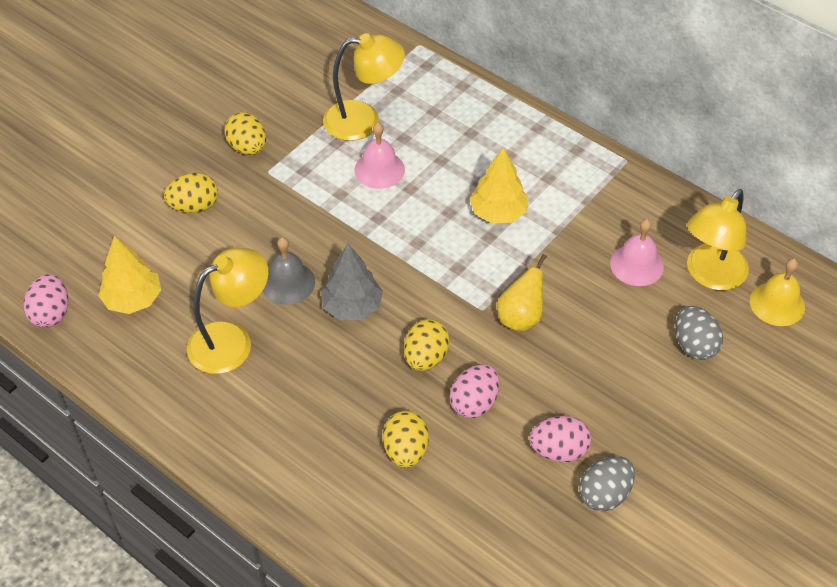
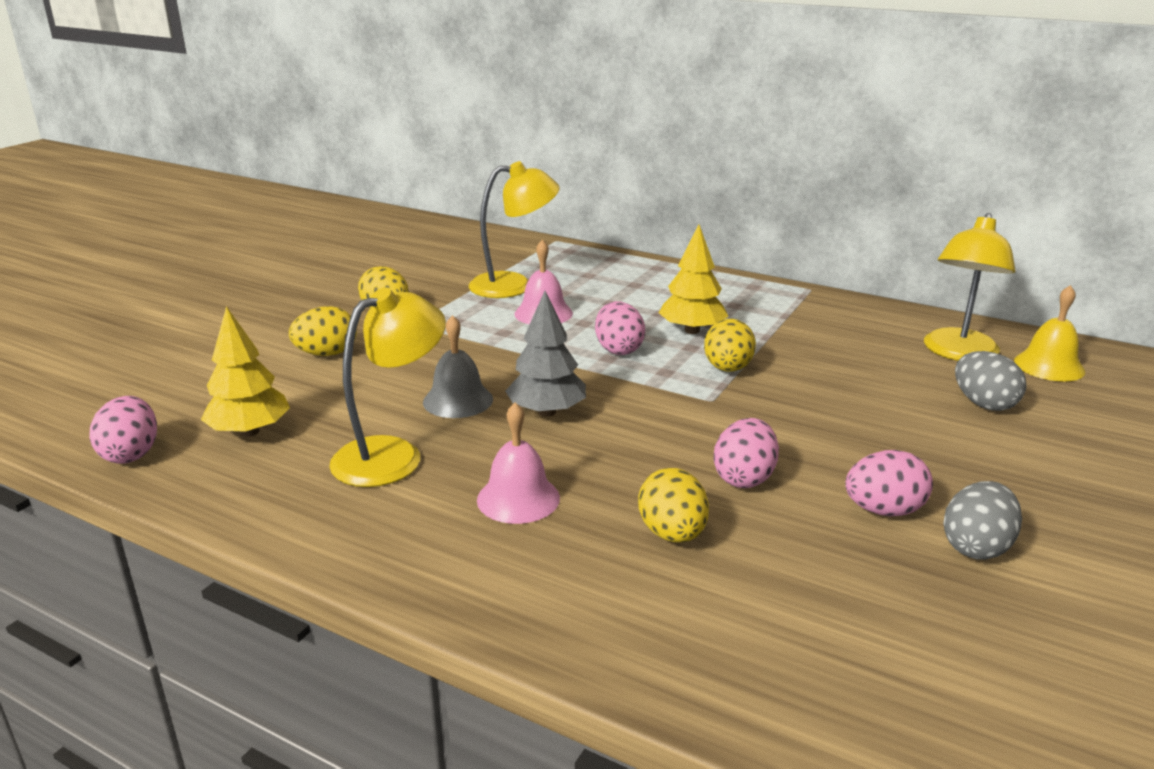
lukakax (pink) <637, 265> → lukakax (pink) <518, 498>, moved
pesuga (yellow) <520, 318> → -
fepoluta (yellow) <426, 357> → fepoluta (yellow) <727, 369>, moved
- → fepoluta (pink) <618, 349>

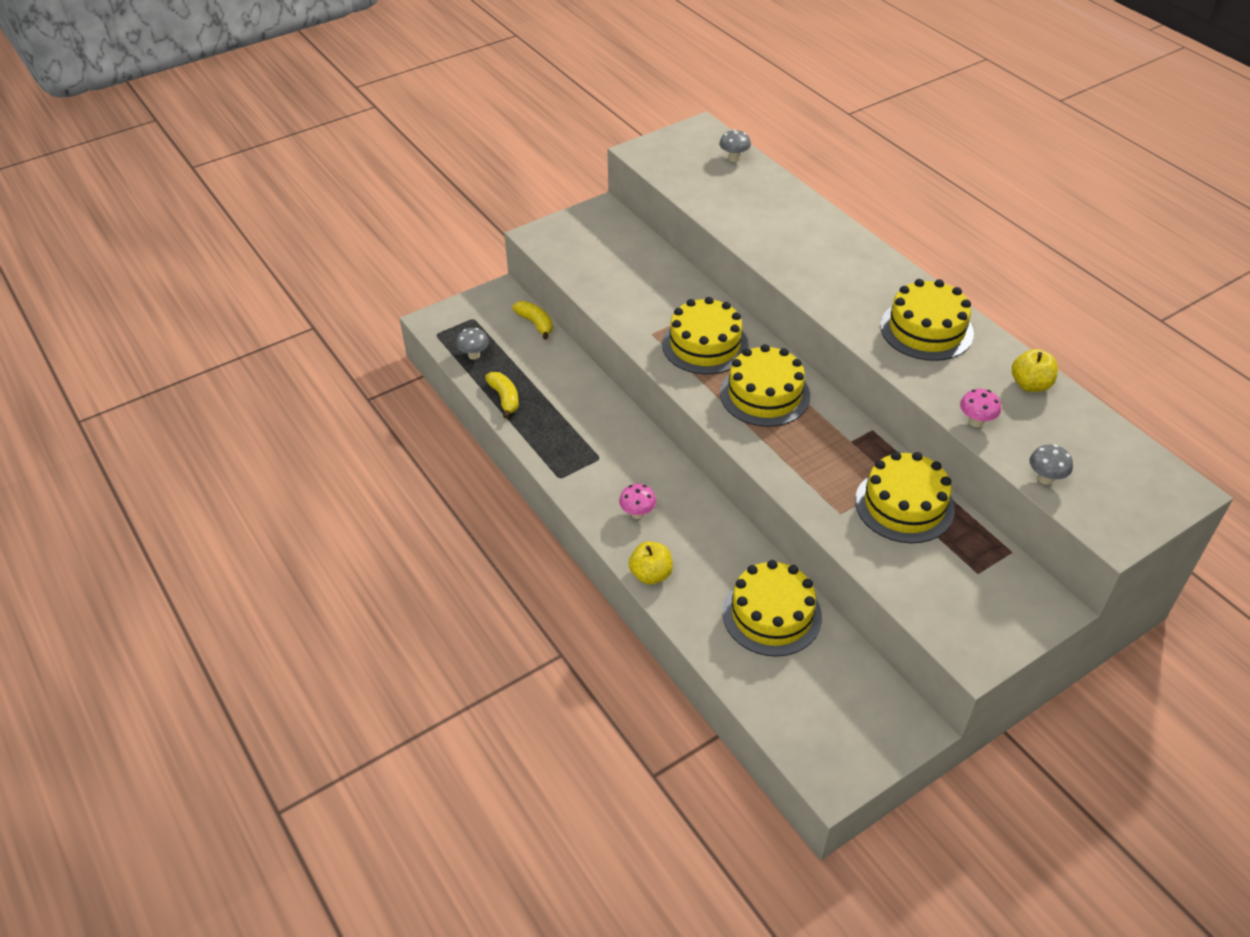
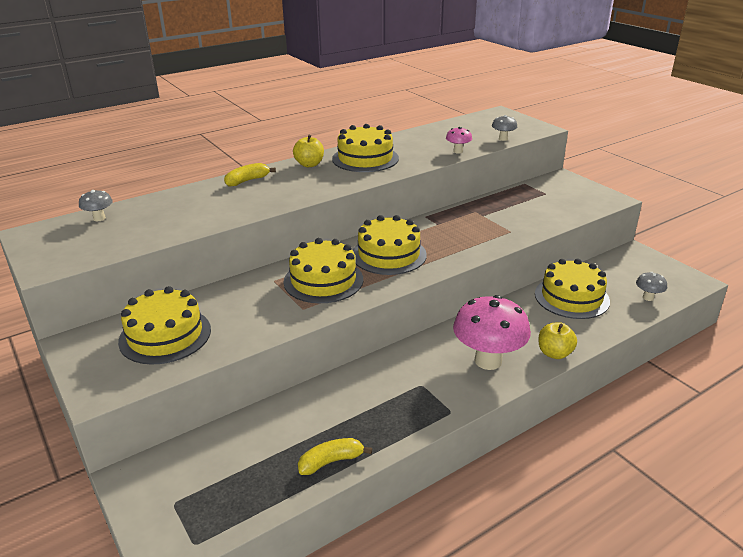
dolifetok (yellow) <535, 323> → dolifetok (yellow) <247, 181>, moved
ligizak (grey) <474, 355> → ligizak (grey) <648, 298>, moved
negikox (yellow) <1030, 385> → negikox (yellow) <309, 164>, moved
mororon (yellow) <904, 505> → mororon (yellow) <165, 335>, moved
ligizak (pink) <637, 513> → ligizak (pink) <488, 361>, x2.23

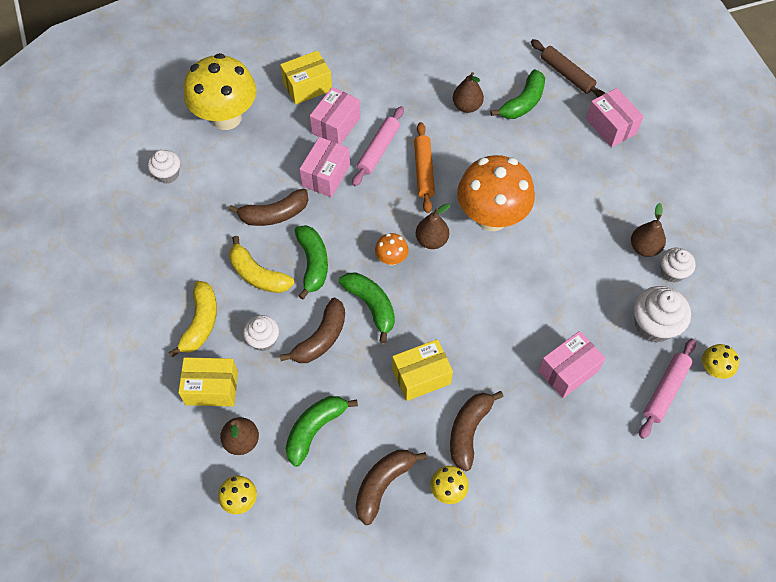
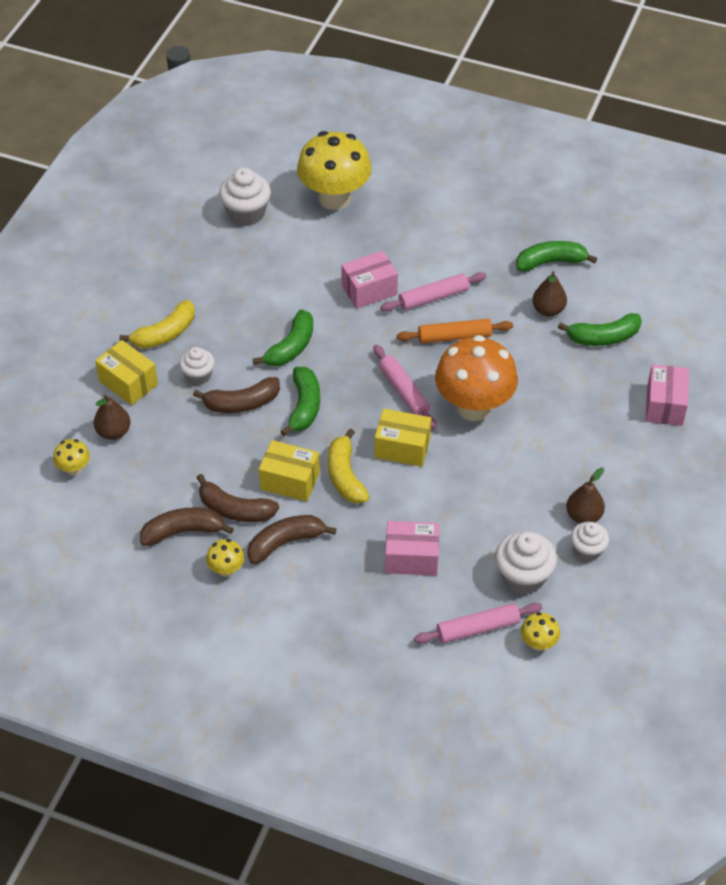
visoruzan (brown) <567, 74> → -
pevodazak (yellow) <307, 87> → pevodazak (yellow) <402, 448>, moved
pevodazak (pink) <336, 125> → -
visoruzan (orange) <423, 171> → visoruzan (orange) <454, 336>, 45 degrees clockwise
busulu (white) <167, 174> → busulu (white) <246, 213>, x1.57
dolifetok (brown) <274, 214> → dolifetok (brown) <235, 509>, moved
pesuga (brown) <431, 240> → visoruzan (pink) <404, 392>
ligizak (orange) <391, 259> → -
dolifetok (yellow) <258, 275> → dolifetok (yellow) <345, 476>, moved
dolifetok (green) <315, 429> → dolifetok (green) <551, 262>, moved

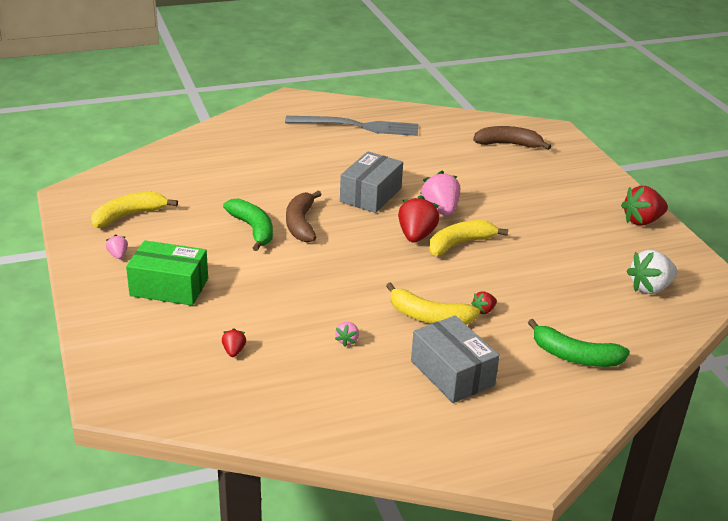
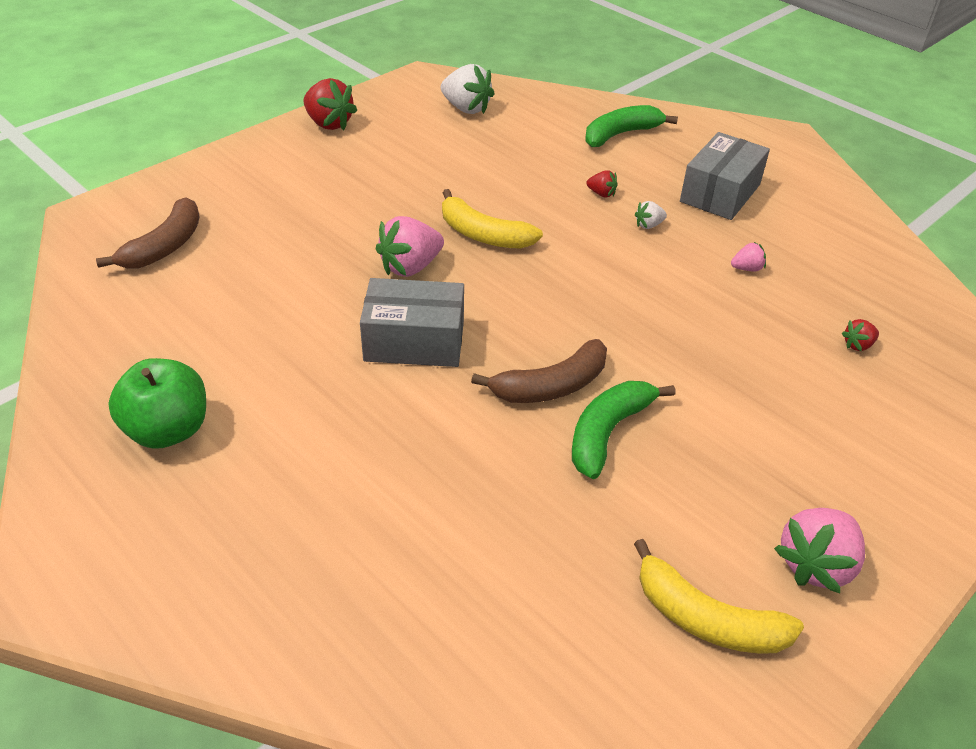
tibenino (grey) <357, 126> → negikox (green) <168, 430>
dolifetok (brown) <508, 144> → dolifetok (brown) <165, 246>, 135 degrees counterclockwise
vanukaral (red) <416, 236> → -
vanukaral (pink) <118, 255> → vanukaral (pink) <816, 564>, x2.00
pevodazak (green) <169, 287> → -
dolifetok (yellow) <429, 317> → vanukaral (white) <648, 225>
dolifetok (green) <575, 356> → dolifetok (green) <621, 134>, 120 degrees counterclockwise

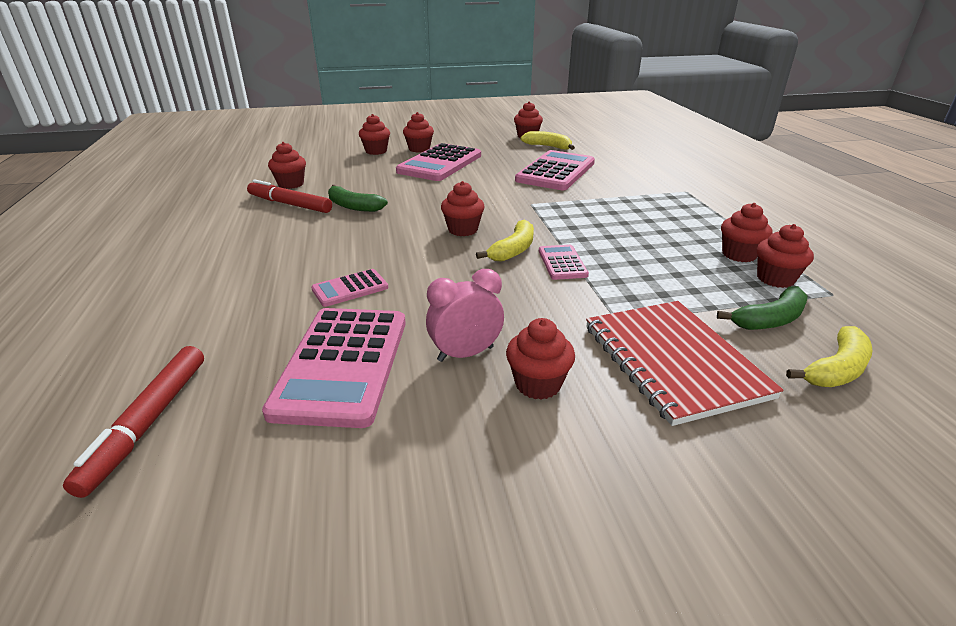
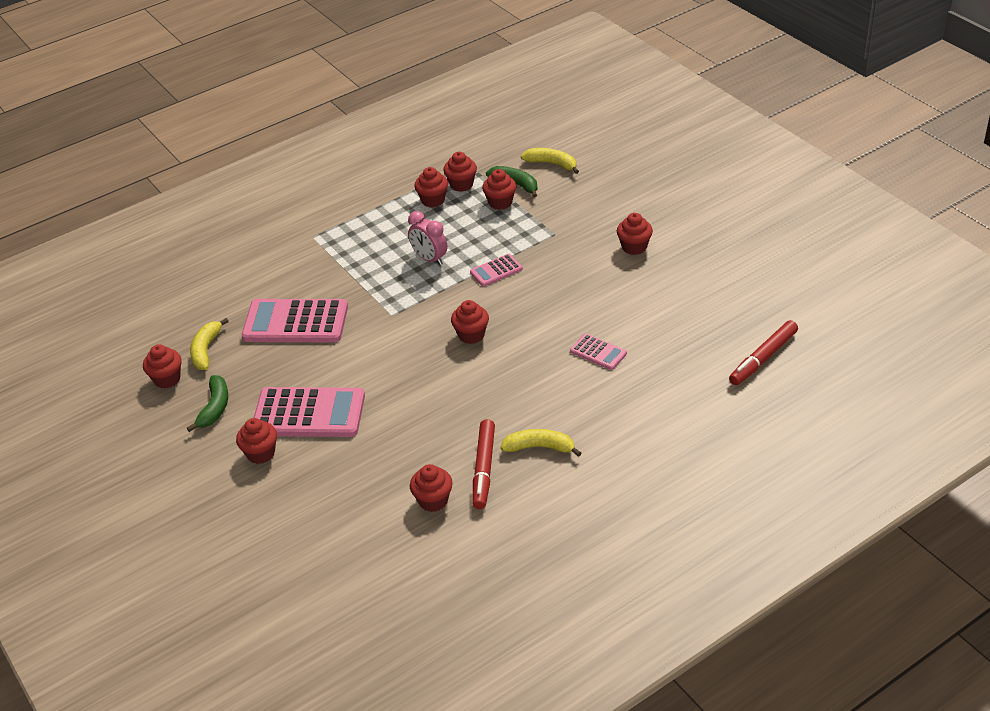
busulu (red) <376, 151> → busulu (red) <500, 202>, moved
dolifetok (green) <353, 206> → dolifetok (green) <214, 408>, moved
dolifetok (yellow) <513, 250> → dolifetok (yellow) <539, 447>, moved
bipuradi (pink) <465, 354> → bipuradi (pink) <429, 259>, moved
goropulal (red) <673, 361> → -
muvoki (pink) <343, 364> → -
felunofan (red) <148, 423> → felunofan (red) <763, 358>, 150 degrees clockwise

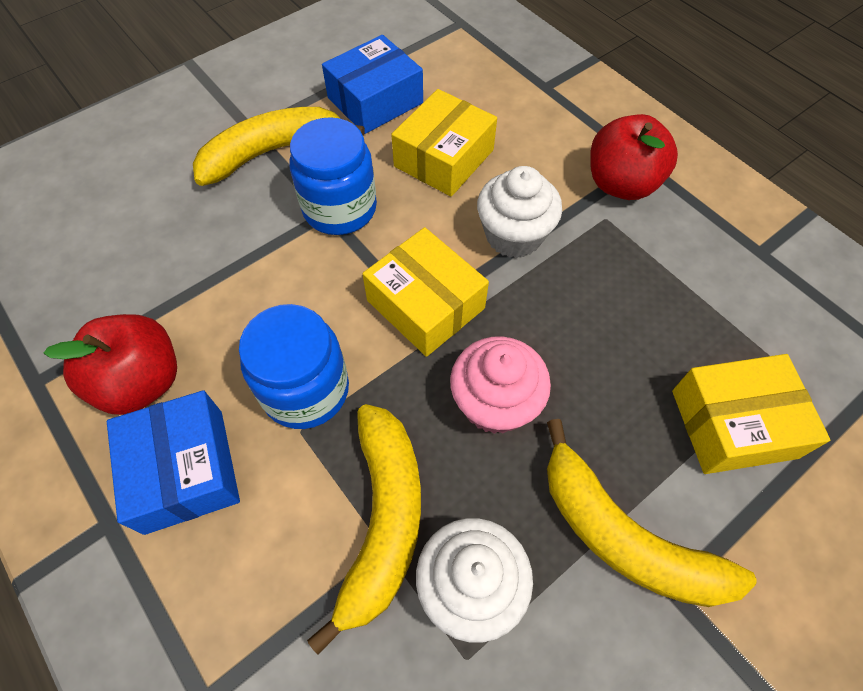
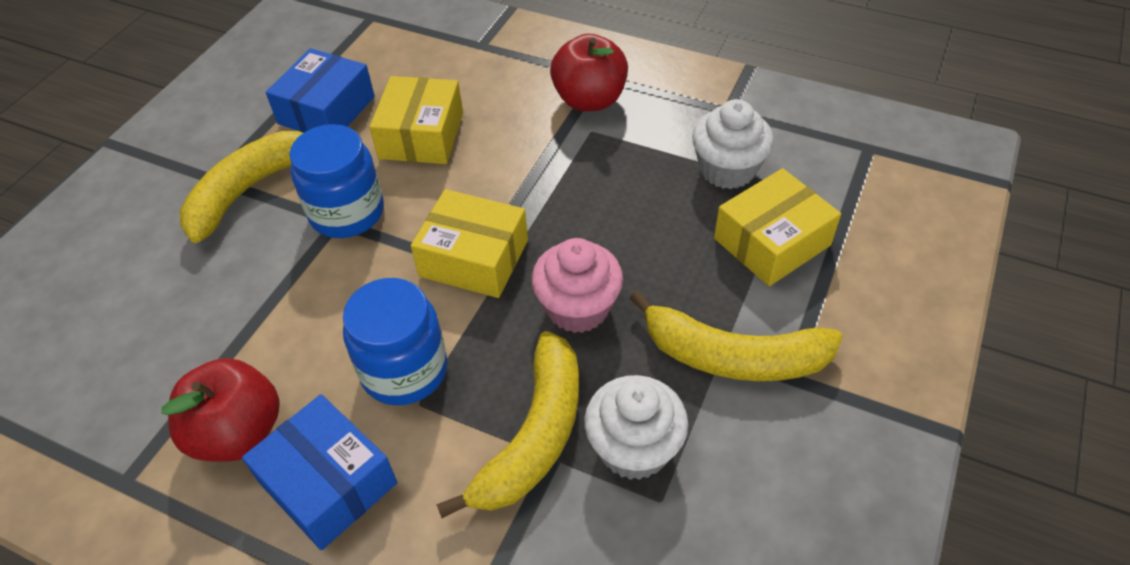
busulu (white) <513, 235> → busulu (white) <727, 169>, moved
dolifetok (yellow) <383, 520> → dolifetok (yellow) <534, 436>, 45 degrees clockwise

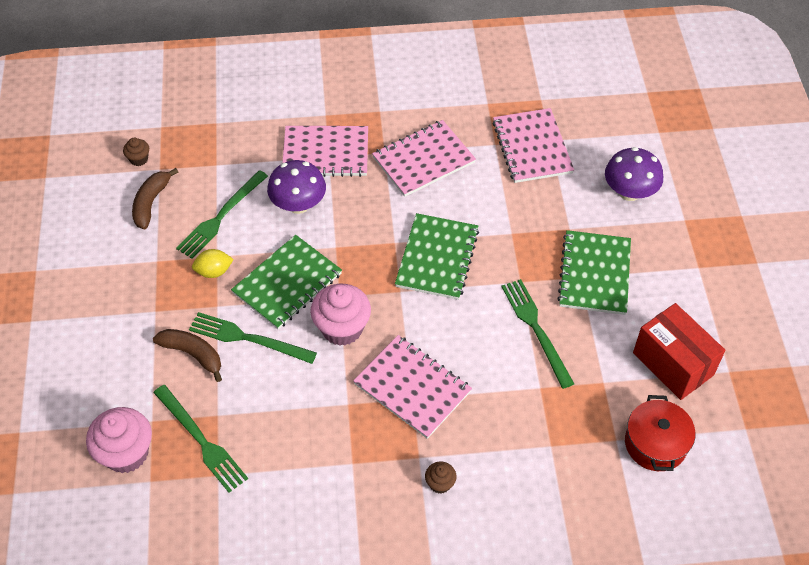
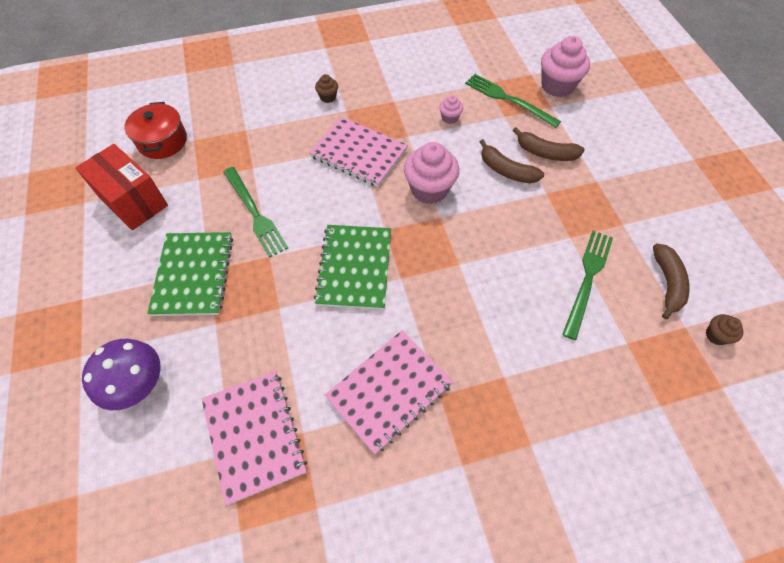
goropulal (pink) <325, 153> → -
ligizak (purple) <298, 204> → -
goropulal (green) <287, 283> → -
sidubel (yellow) <214, 271> → -
tibenino (green) <248, 338> → dolifetok (brown) <506, 170>
- → busulu (pink) <449, 118>

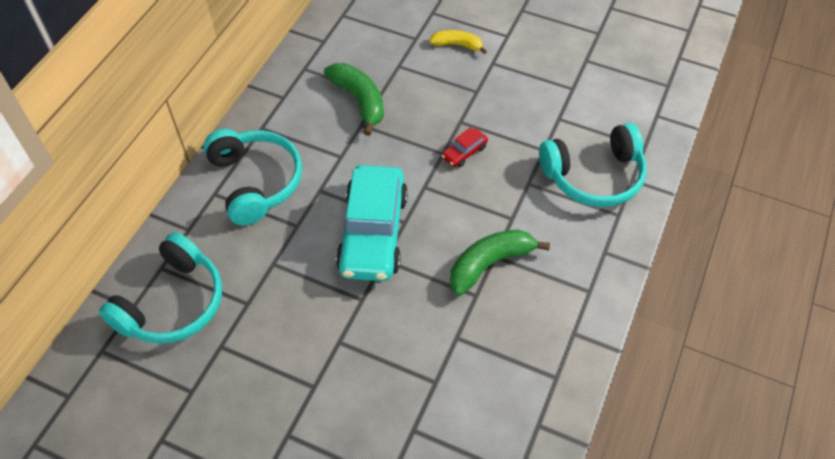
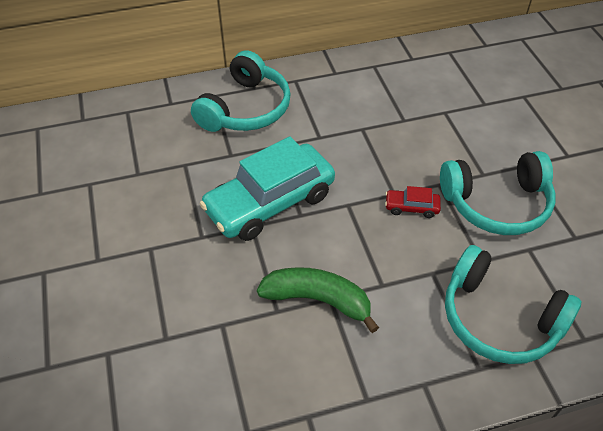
dolifetok (yellow) <457, 45> → -
dolifetok (green) <359, 101> → -
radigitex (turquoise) <173, 303> → radigitex (turquoise) <497, 204>, moved

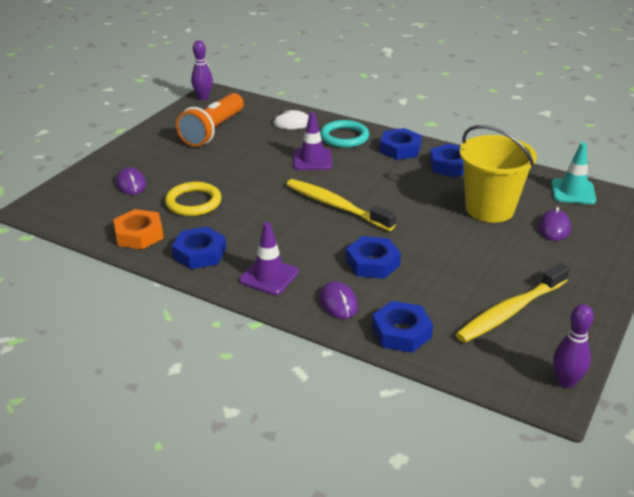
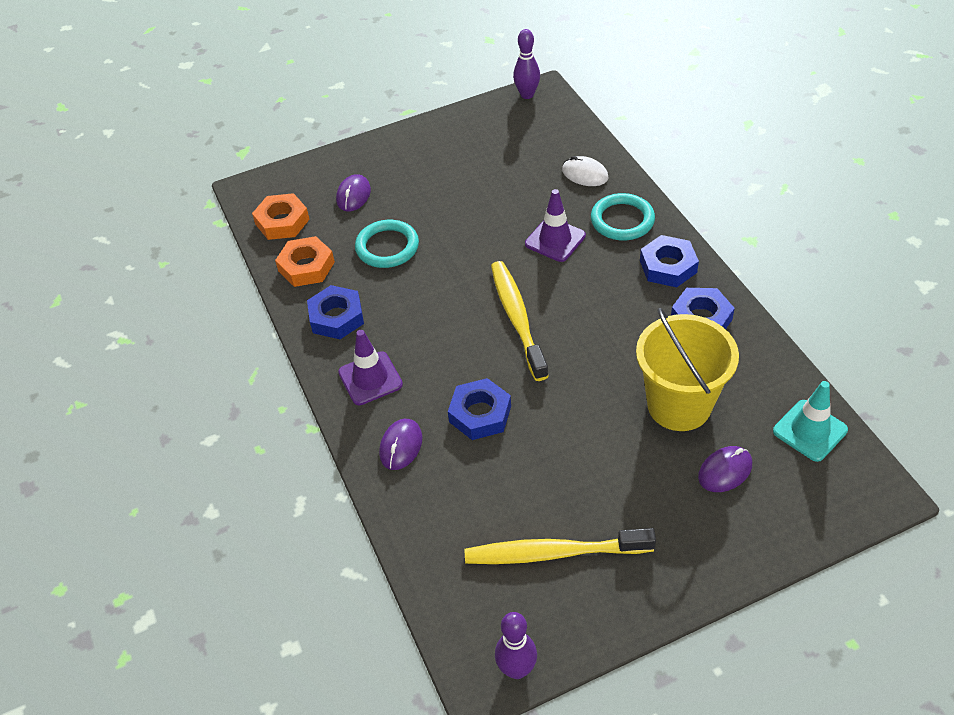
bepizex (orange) <213, 131> → -
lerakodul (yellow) <193, 202> → lerakodul (turquoise) <387, 247>
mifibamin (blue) <401, 332> → -
- → mifibamin (orange) <282, 222>

